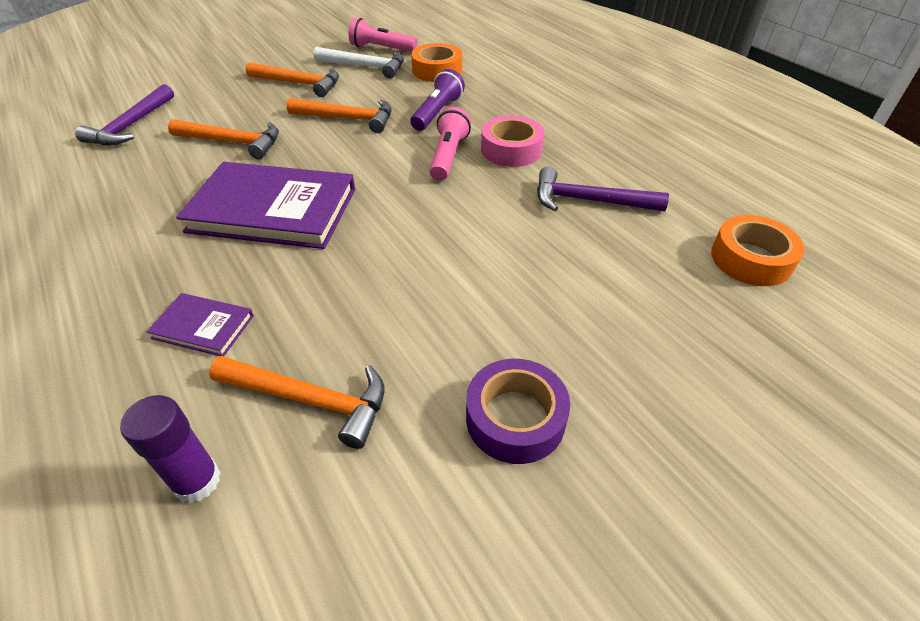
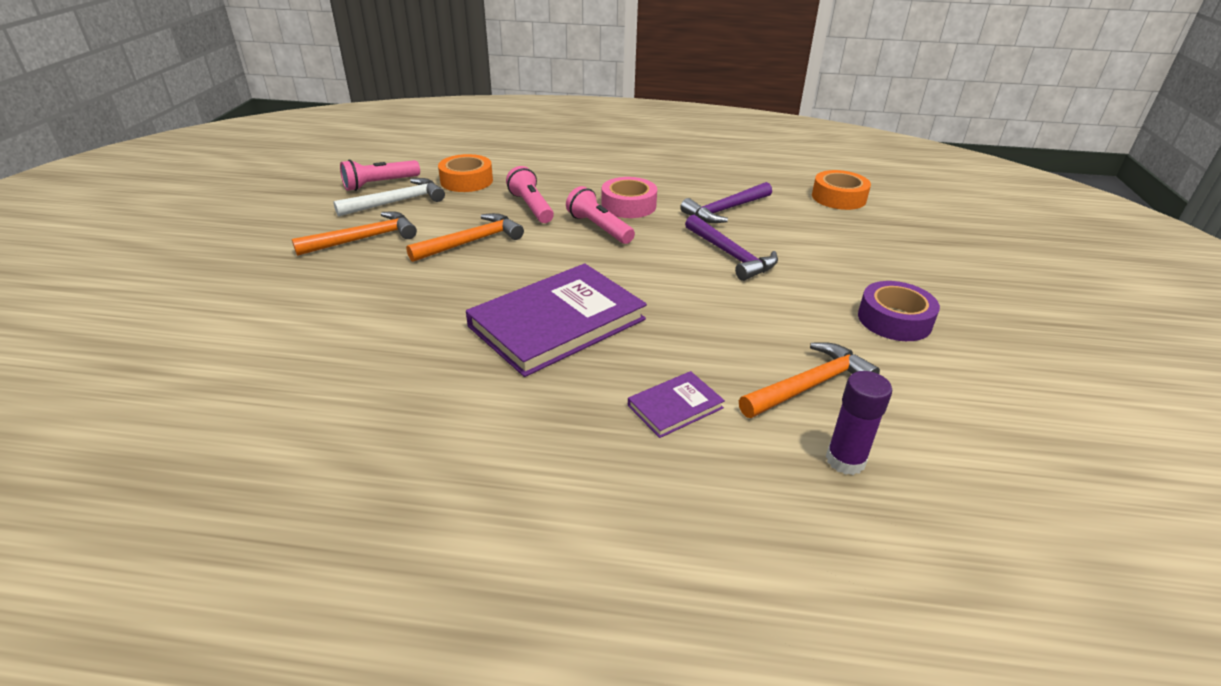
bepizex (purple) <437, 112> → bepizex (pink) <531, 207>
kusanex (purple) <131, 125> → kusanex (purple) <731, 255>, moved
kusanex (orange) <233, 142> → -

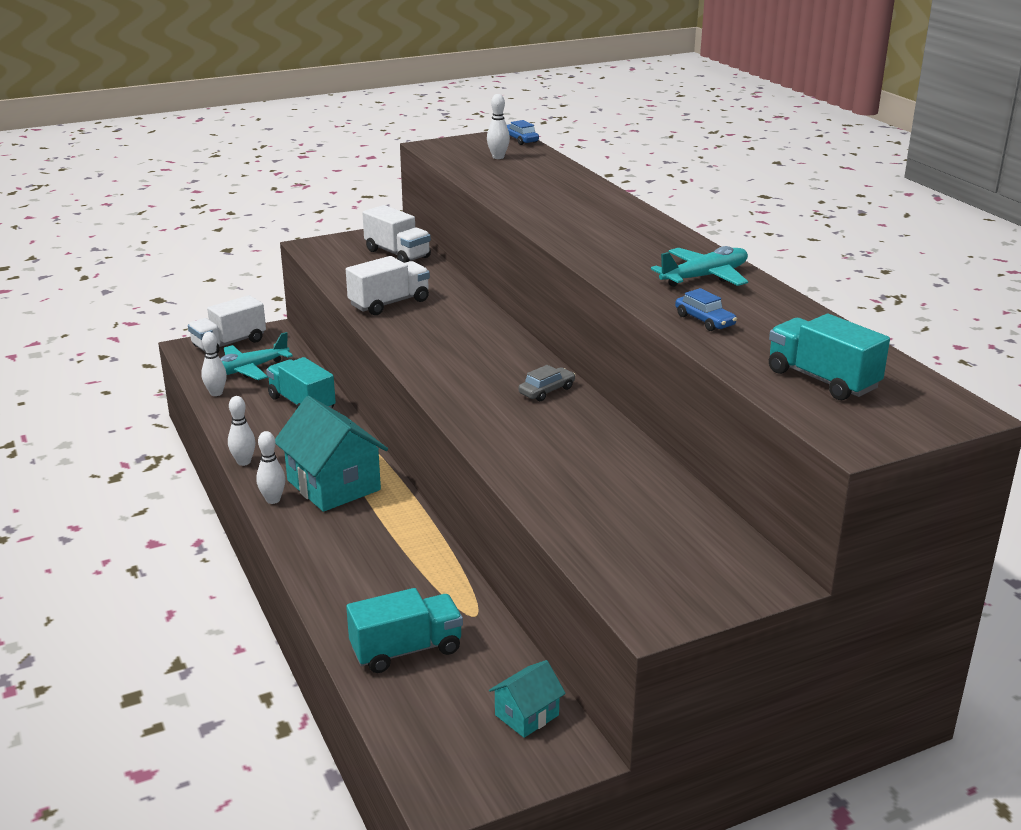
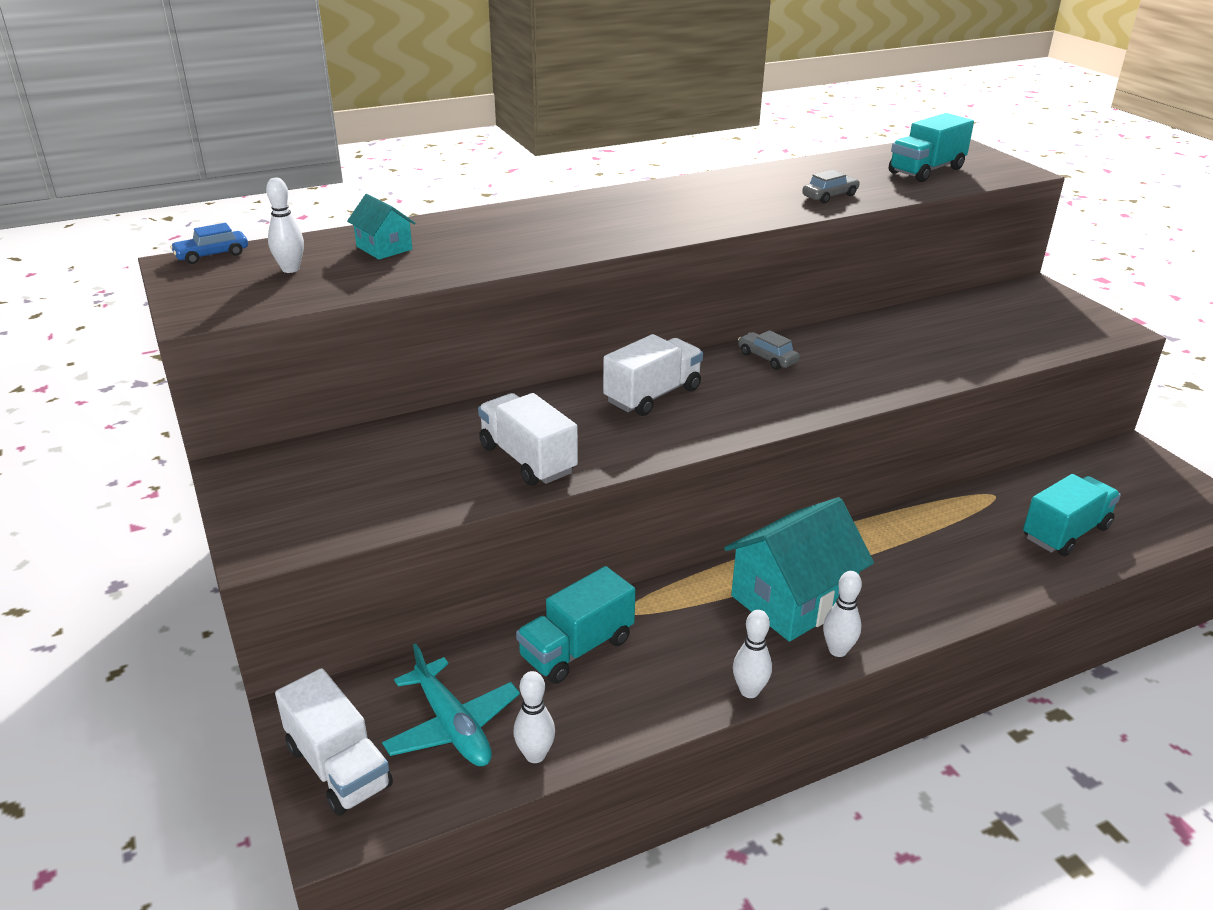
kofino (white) <397, 254> → kofino (white) <652, 395>, moved
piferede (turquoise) <705, 277> → -
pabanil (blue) <704, 320> → pabanil (grey) <830, 196>
kofino (turquoise) <406, 650> → kofino (turquoise) <1065, 532>, 75 degrees clockwise
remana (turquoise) <526, 715> → remana (turquoise) <384, 248>, moved

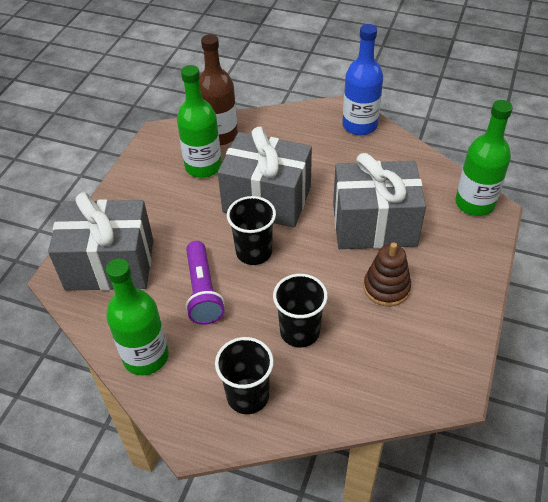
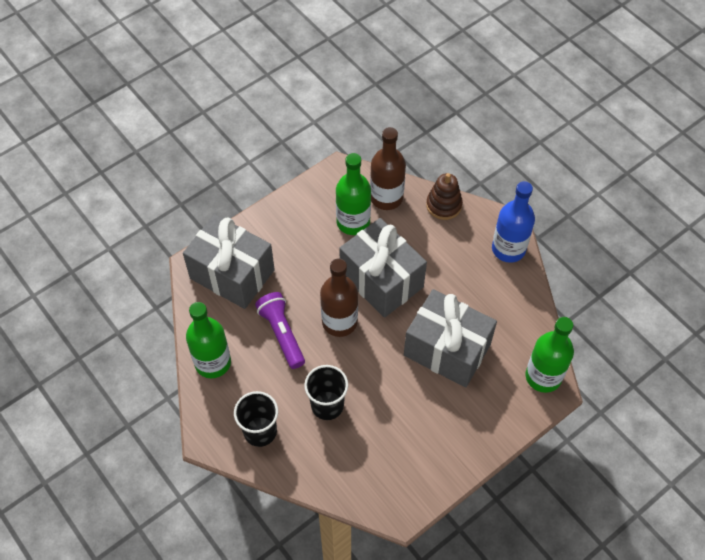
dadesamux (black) <254, 252> → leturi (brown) <339, 322>
bepizex (purple) <203, 291> → bepizex (purple) <282, 334>, 135 degrees clockwise
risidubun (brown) <386, 288> → risidubun (brown) <444, 205>, moved

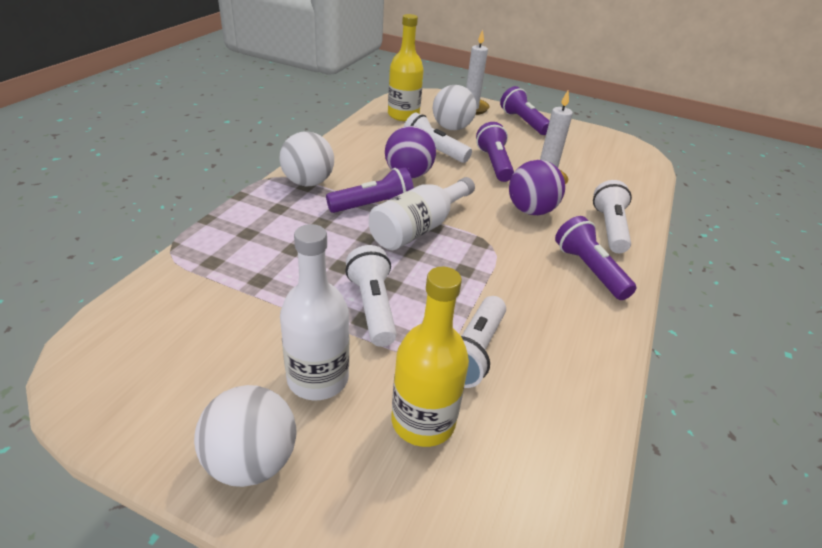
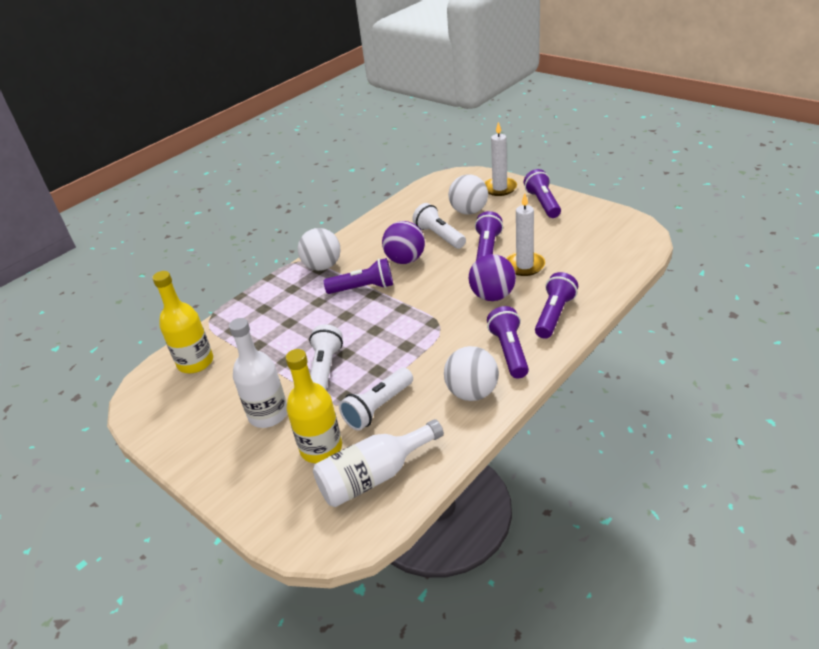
leturi (yellow) <403, 115> → leturi (yellow) <195, 362>, moved
leturi (white) <418, 228> → leturi (white) <374, 476>, moved
bepizex (white) <610, 228> → bepizex (purple) <554, 315>
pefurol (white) <251, 461> → pefurol (white) <472, 392>, moved

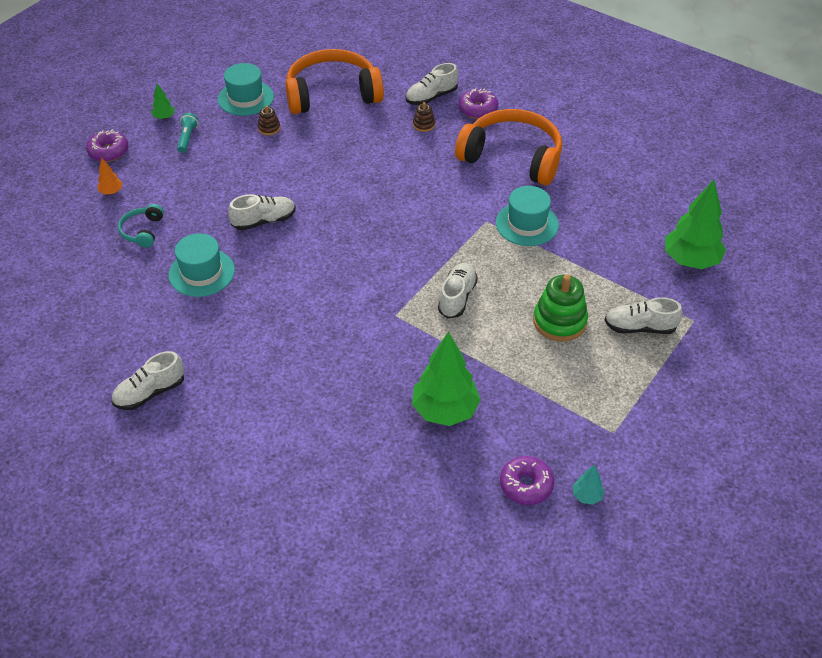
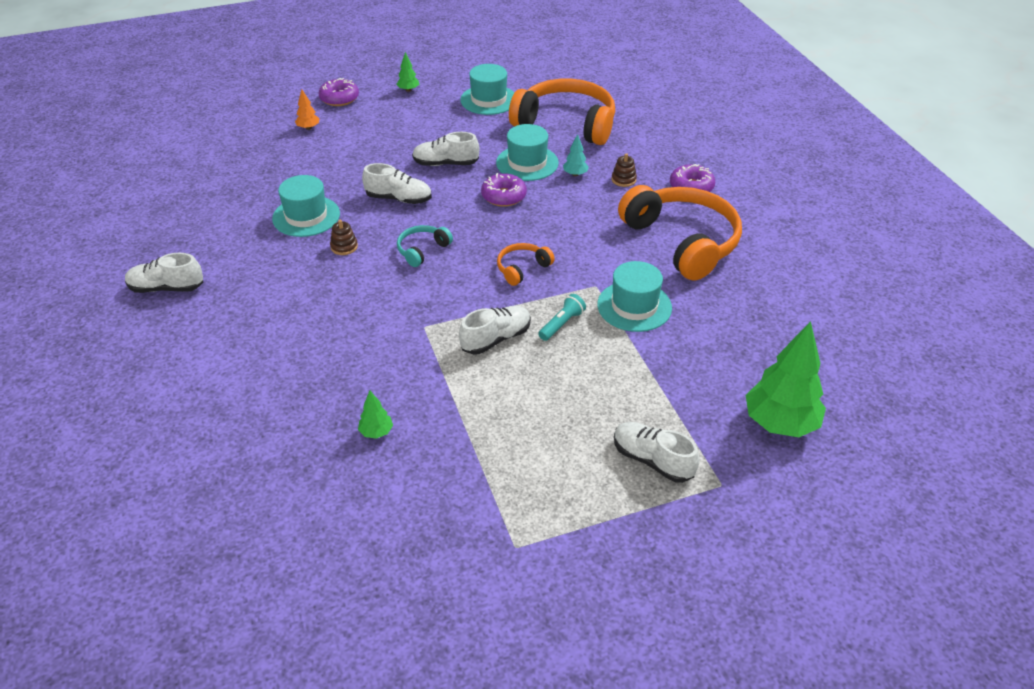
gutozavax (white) <431, 97> → gutozavax (white) <446, 164>, moved
risidubun (brown) <269, 128> → risidubun (brown) <344, 247>, moved
bepizex (turquoise) <187, 138> → bepizex (turquoise) <561, 324>, moved
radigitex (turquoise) <142, 231> → radigitex (turquoise) <422, 250>, moved
risidubun (green) <559, 321> → -
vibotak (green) <445, 411> → vibotak (green) <376, 432>, x0.44
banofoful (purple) <526, 485> → banofoful (purple) <504, 196>, moved
vibotak (turquoise) <587, 496> → vibotak (turquoise) <575, 174>, moved
- → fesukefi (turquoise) <527, 163>
- → radigitex (orange) <522, 268>

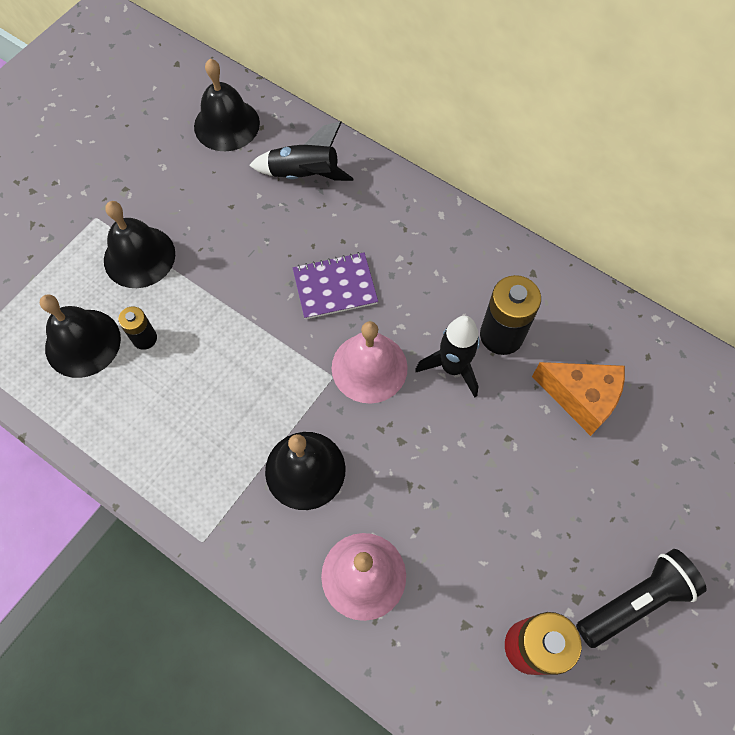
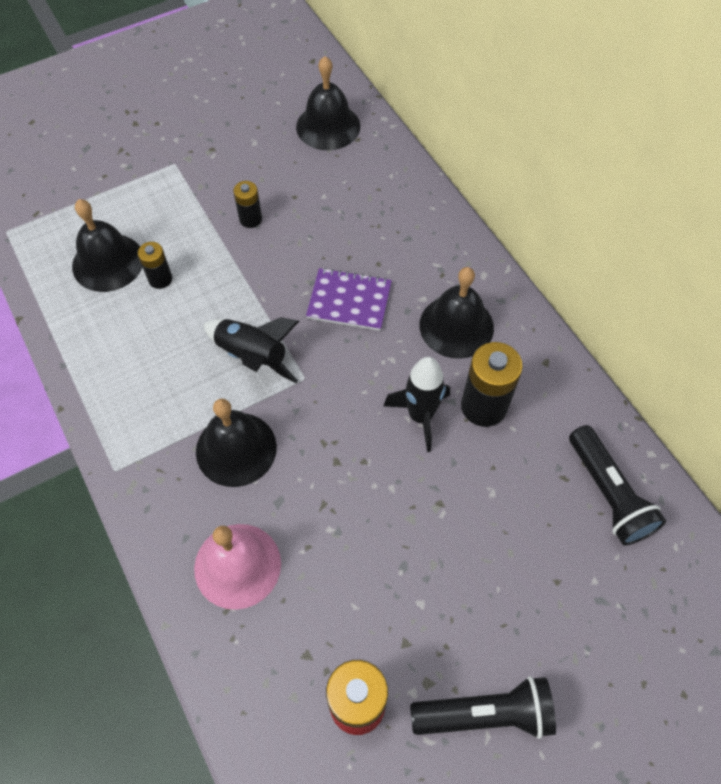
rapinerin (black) <304, 175> → rapinerin (black) <252, 356>, moved
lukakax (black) <139, 256> → lukakax (black) <456, 326>, moved
lukakax (pink) <369, 367> → -
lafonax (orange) <580, 398> → -
- → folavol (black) <250, 219>
- → bepizex (black) <608, 494>

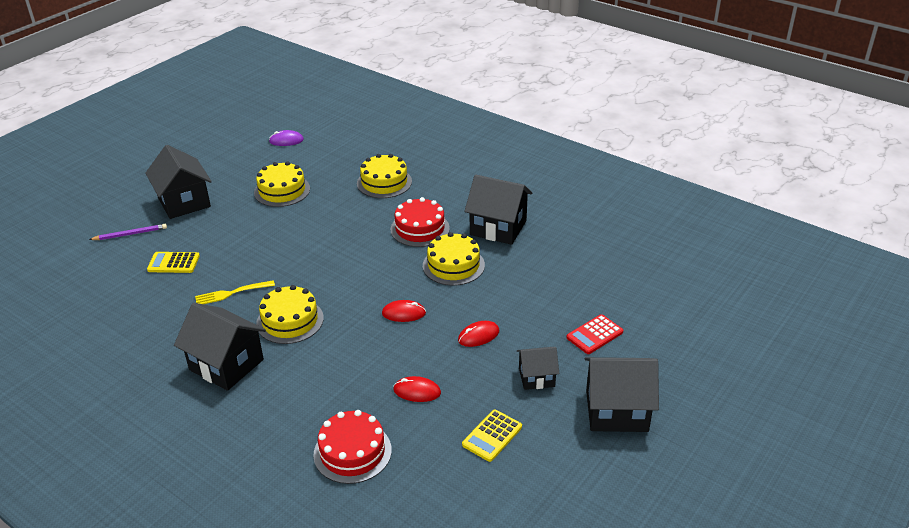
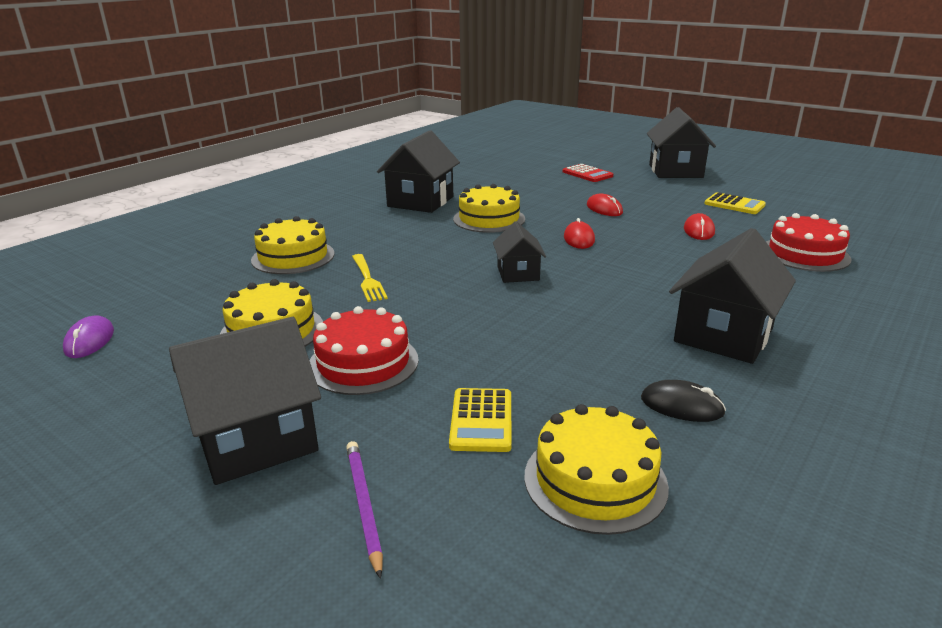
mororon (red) <420, 229> → mororon (red) <363, 363>, moved
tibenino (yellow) <231, 293> → tibenino (yellow) <368, 279>, moved
mororon (yellow) <290, 321> → mororon (yellow) <595, 480>, moved
remana (black) <536, 377> → remana (black) <518, 273>, moved
- → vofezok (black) <681, 406>

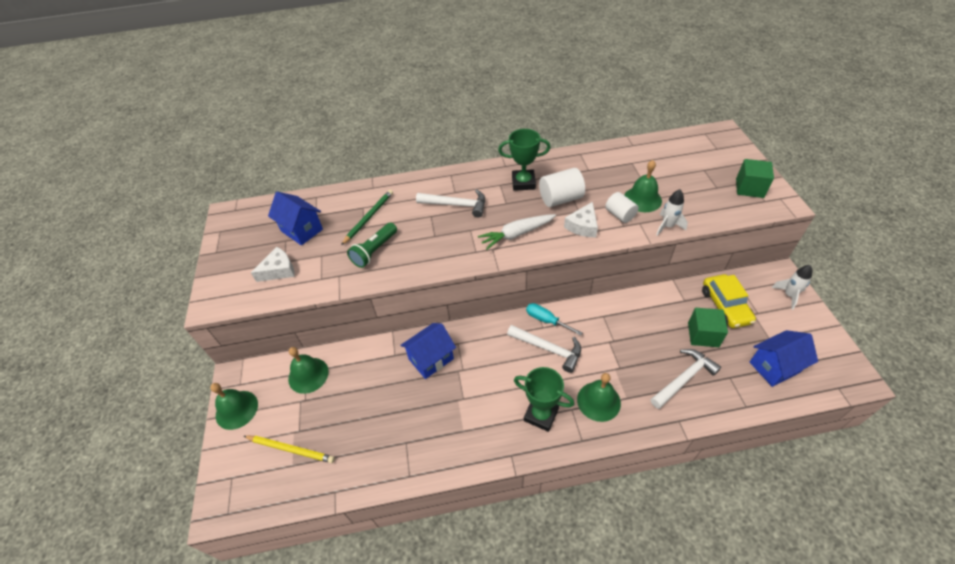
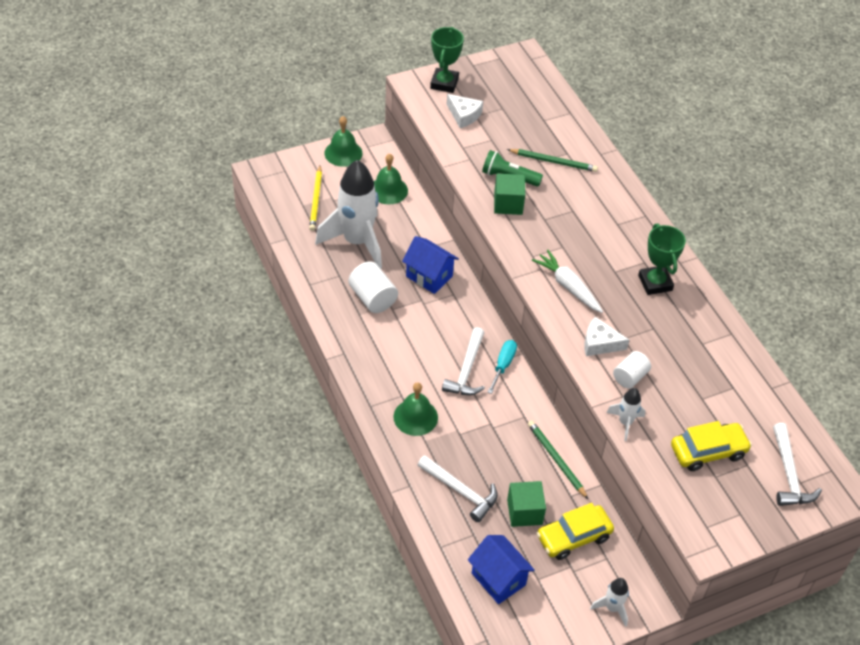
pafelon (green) <749, 188> → pafelon (green) <508, 204>, moved
lukakax (green) <642, 199> → -
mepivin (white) <560, 199> → mepivin (white) <372, 298>, moved
kusanex (white) <456, 205> → kusanex (white) <789, 474>, moved
remana (blue) <302, 230> → -
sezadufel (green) <541, 415> → sezadufel (green) <444, 83>, moved
- → rapinerin (white) <357, 242>
- → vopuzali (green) <556, 460>
- → pabanil (yellow) <708, 451>

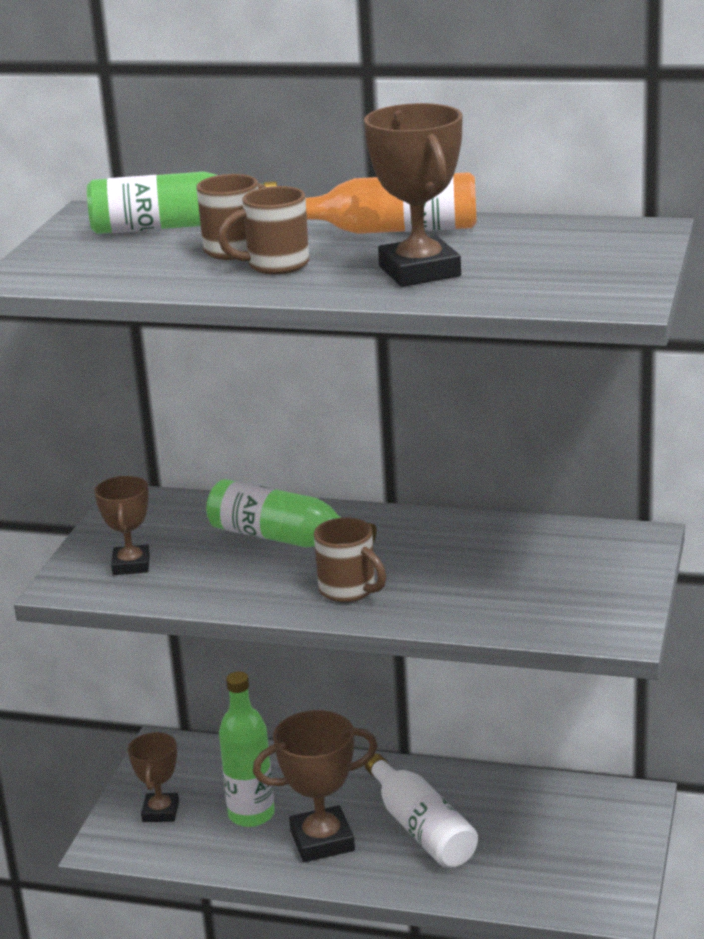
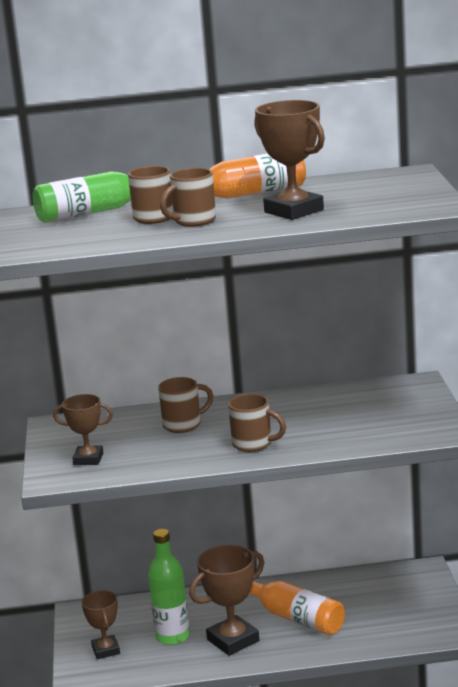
sezadufel (brown) <131, 565> → sezadufel (brown) <88, 459>, 60 degrees counterclockwise
leturi (green) <284, 538> → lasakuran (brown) <183, 425>
leturi (white) <421, 828> → leturi (orange) <295, 618>

